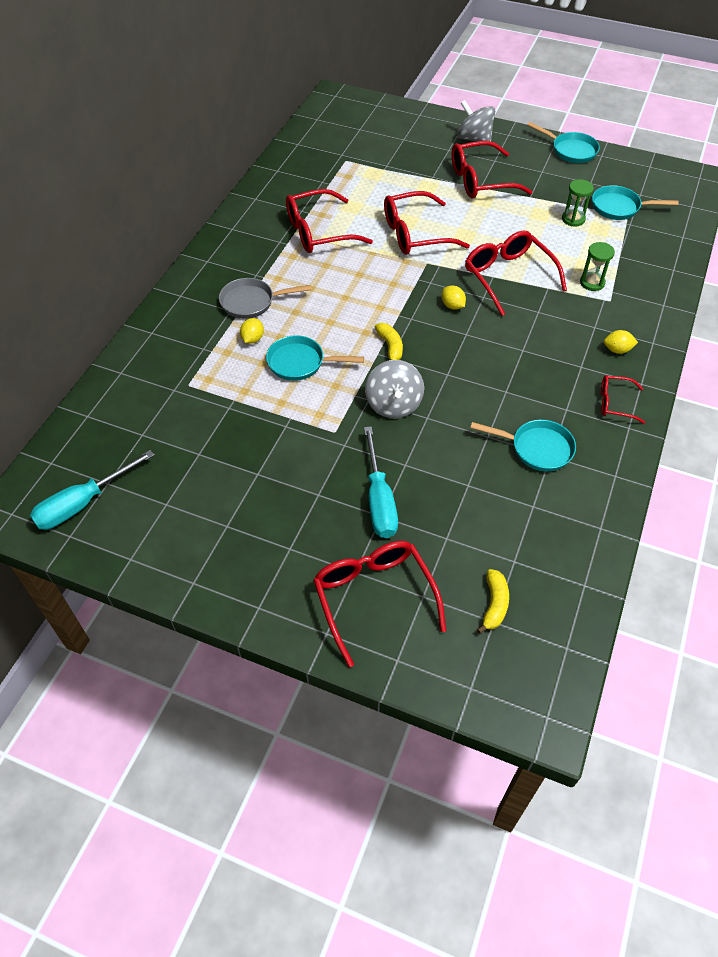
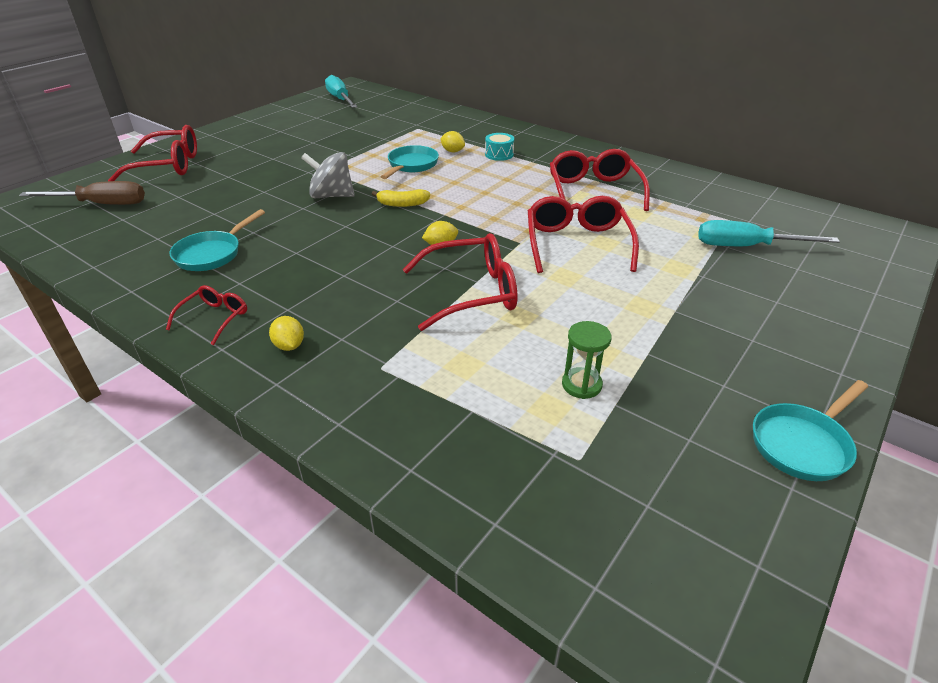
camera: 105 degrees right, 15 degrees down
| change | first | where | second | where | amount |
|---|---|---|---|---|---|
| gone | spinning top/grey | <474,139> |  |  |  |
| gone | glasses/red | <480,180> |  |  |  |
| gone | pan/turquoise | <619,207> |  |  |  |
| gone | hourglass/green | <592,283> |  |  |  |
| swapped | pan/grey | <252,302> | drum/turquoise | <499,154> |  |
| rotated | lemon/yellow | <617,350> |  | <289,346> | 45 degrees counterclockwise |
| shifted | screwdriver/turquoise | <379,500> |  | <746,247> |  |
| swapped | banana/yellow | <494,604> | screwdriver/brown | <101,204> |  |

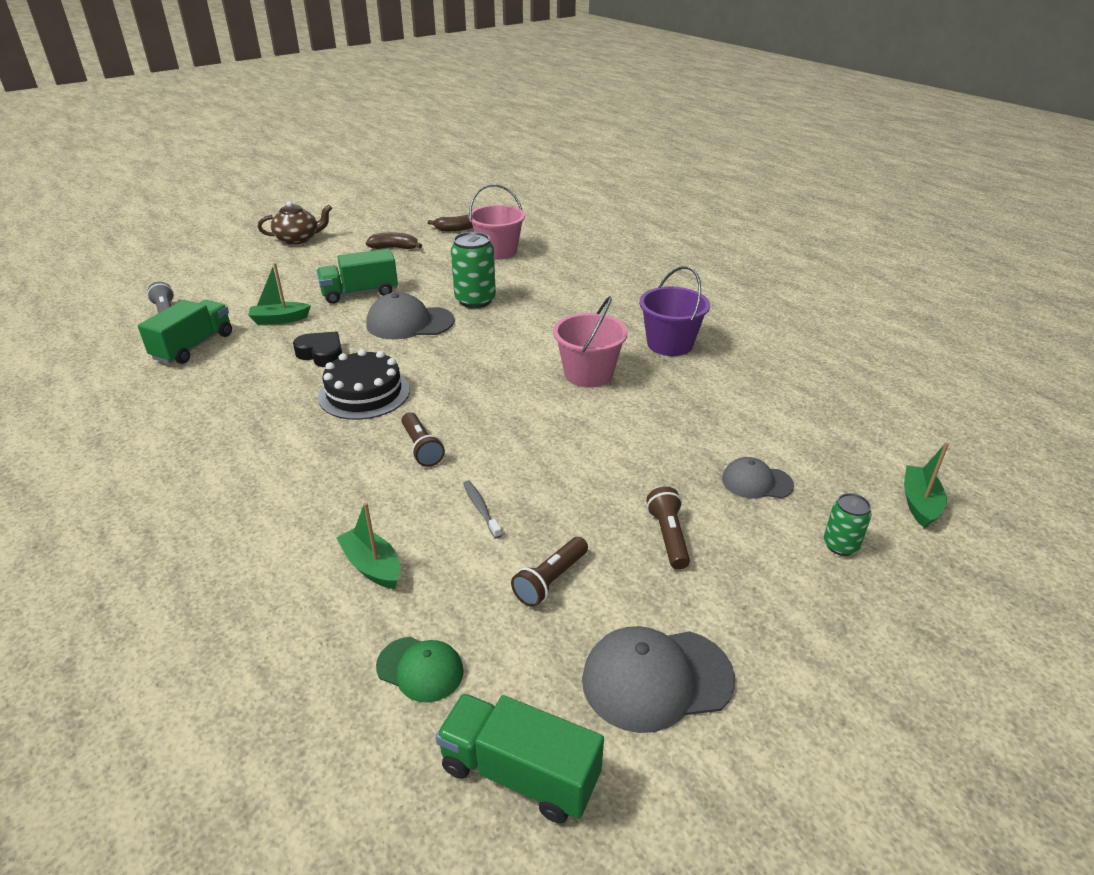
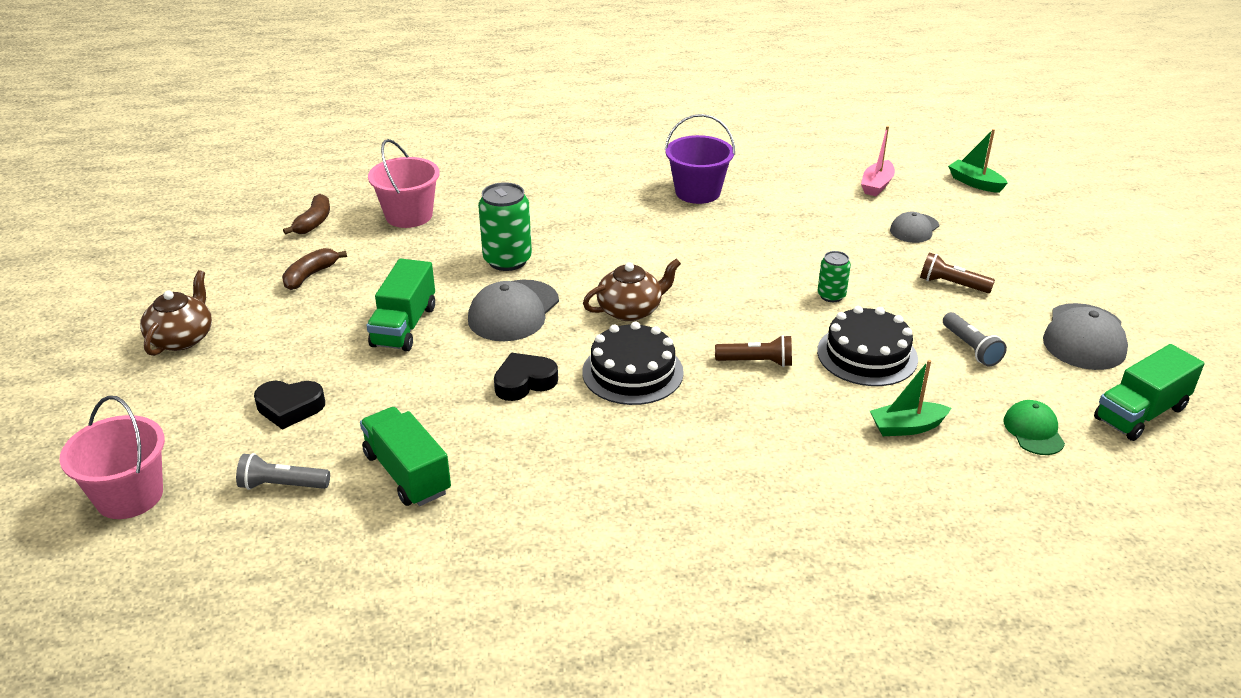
camera: 60 degrees left, 0 degrees up
| change | first | where | second | where | amount |
|---|---|---|---|---|---|
| gone | boat/green | <280,319> |  |  |  |
| shifted | bucket/pink | <588,374> |  | <129,496> |  |
| swapped | toothbrush/grey | <481,509> | cake/black | <867,355> |  |
| shifted | can/green | <840,545> |  | <831,295> |  |
| repainted | flashlight/brown | <550,580> | flashlight/grey | <971,348> |  |
| rotated | cap/green | <420,669> |  | <1033,431> | 60 degrees counterclockwise |
| new |  |  | boat/pink | <876,185> |  |
| new |  |  | teapot/brown | <630,310> |  |
| new |  |  | heart/black | <290,408> |  |

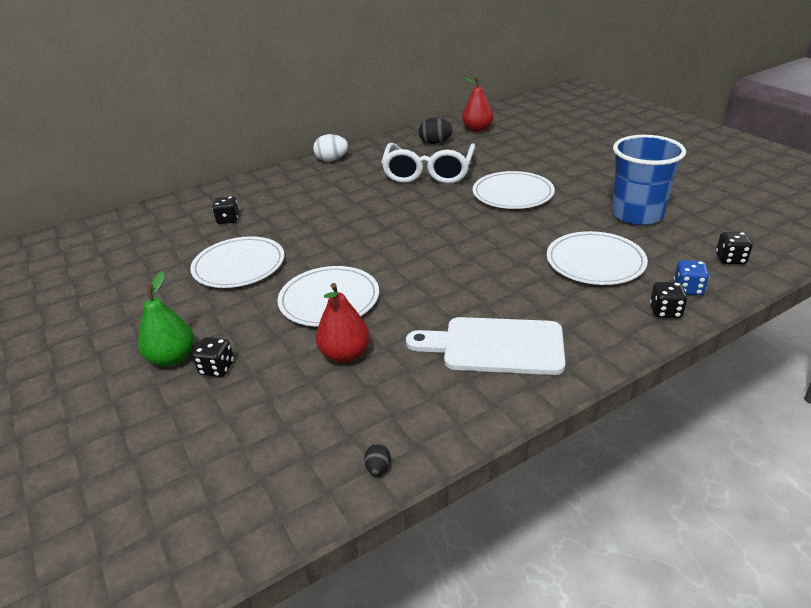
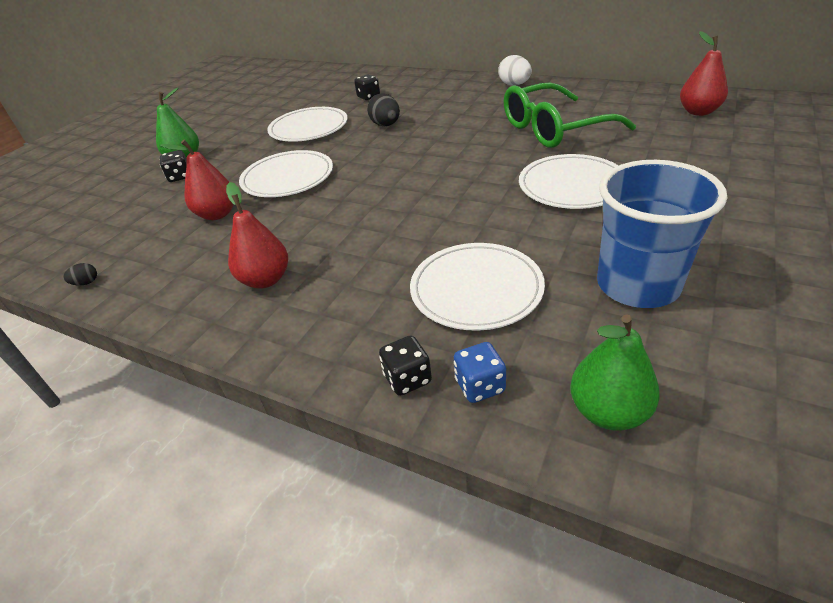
camera: 60 degrees right, 5 degrees up
| change | first | where | second | where | amount |
|---|---|---|---|---|---|
| shifted | egg/black | <435,143> |  | <386,125> |  |
| repainted | glasses/white | <428,172> | glasses/green | <554,129> |  |
| swapped | dice/black | <730,259> | pear/green | <608,411> |  |
| swapped | cutting board/white | <495,346> | pear/red | <266,280> |  |

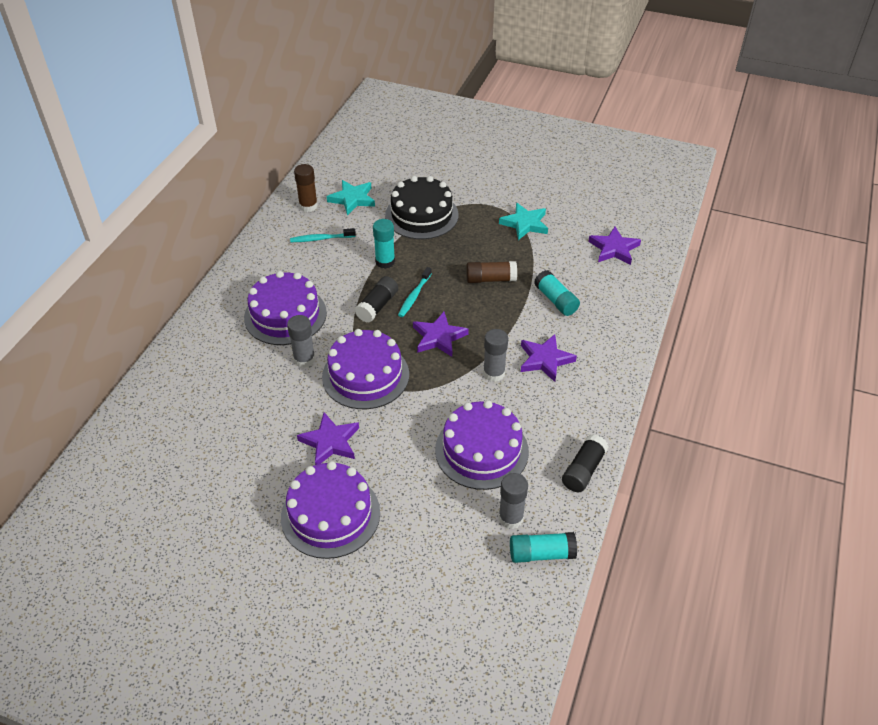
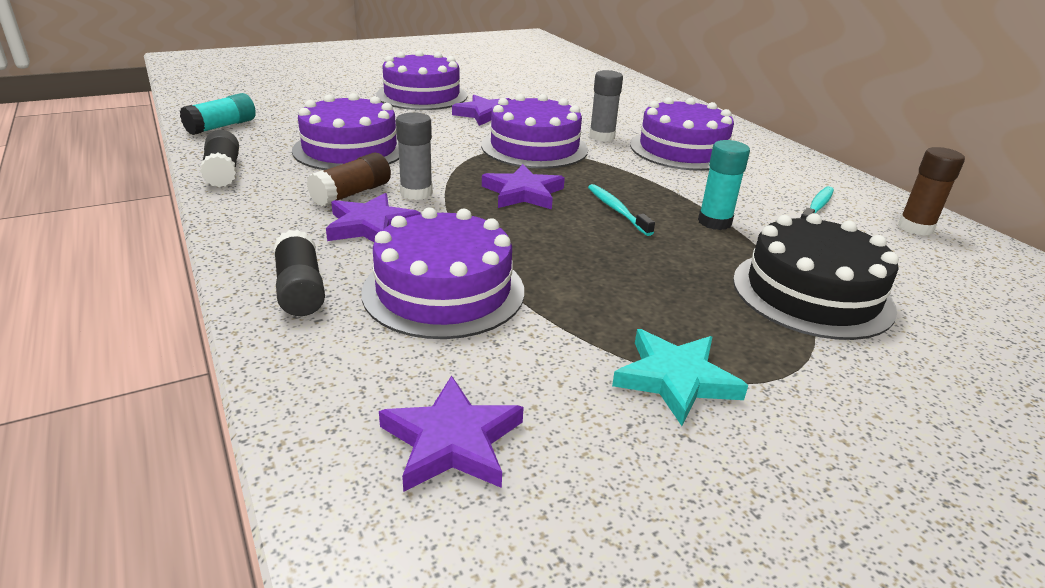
camera: 130 degrees right, 15 degrees down
| change | first | where | second | where | amount |
|---|---|---|---|---|---|
| gone | star/turquoise | <352,199> |  |  |  |
| shifted | glue stick/brown | <490,279> |  | <352,194> |  |
| swapped | glue stick/turquoise | <556,300> | cake/purple | <444,290> |  |
| shifted | glue stick/black | <377,306> |  | <300,289> |  |
| gone | glue stick/grey | <511,518> |  |  |  |

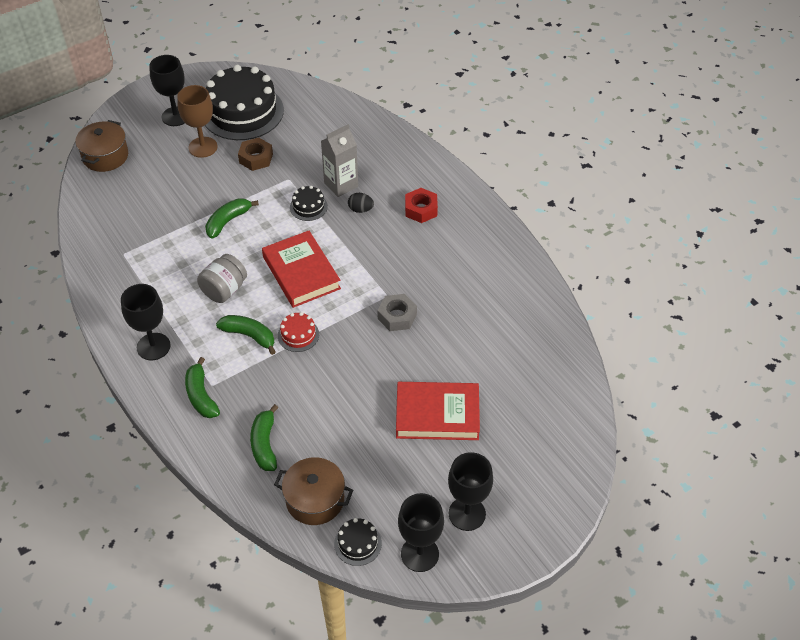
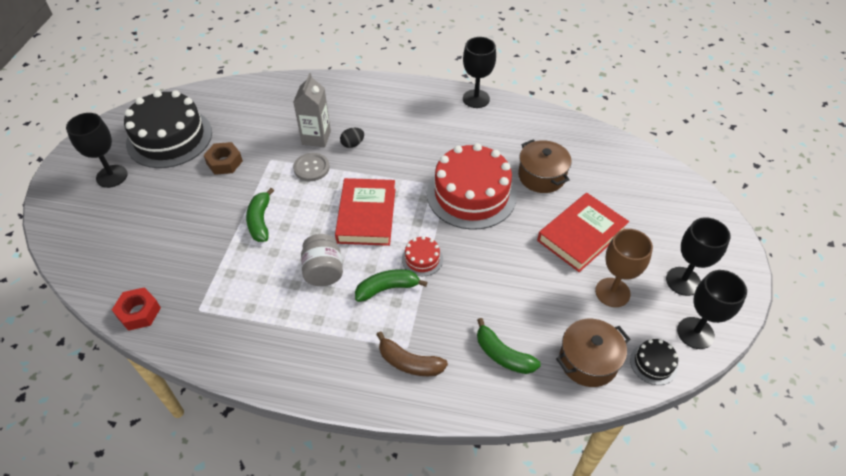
camera: 45 degrees left, 0 degrees up
| change | first | where | second | where | amount |
|---|---|---|---|---|---|
| shifted | goblet/brown | <203,147> |  | <612,292> |  |
| shifted | pot/brown | <105,156> |  | <541,176> |  |
| swapped | cake/black | <308,207> | button/grey | <311,168> |  |
| shifted | nut/red | <421,209> |  | <139,312> |  |
| rotated | book/red | <301,273> |  | <366,215> | 75 degrees clockwise |
| shifted | goblet/black | <153,346> |  | <476,99> |  |
| swapped | nut/grey | <397,316> | cake/red | <471,194> |  |
| repainted | banana/green | <201,395> | banana/brown | <409,362> |  |

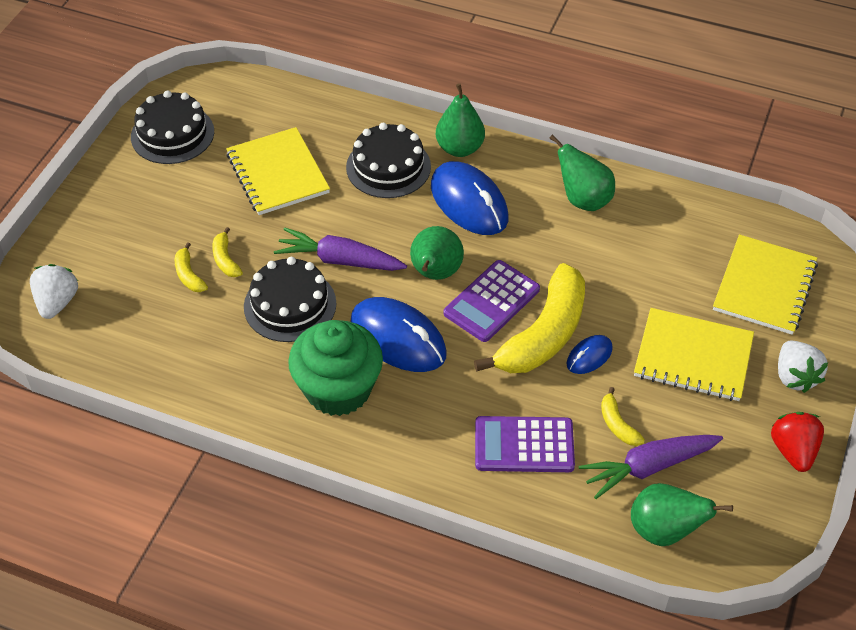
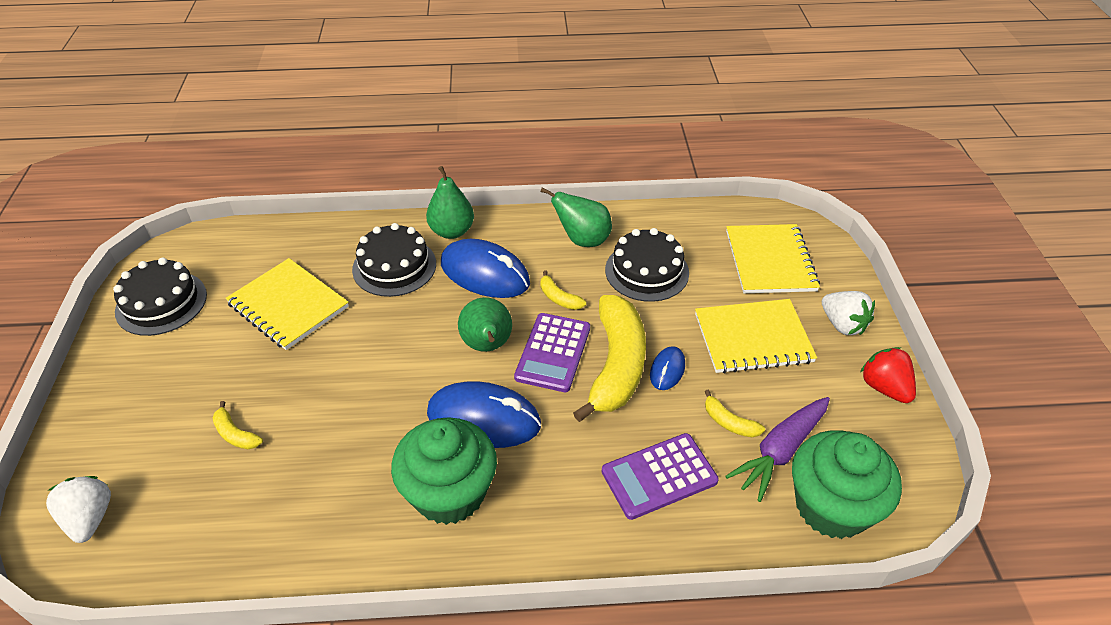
camera: 25 degrees left, 5 degrees down
| change | first | where | second | where | amount |
|---|---|---|---|---|---|
| shifted | banana/yellow | <225,259> |  | <559,298> |  |
| gone | carrot/purple | <340,260> |  |  |  |
| shifted | cake/black | <290,305> |  | <647,271> |  |
| swapped | pear/green | <664,530> | cupcake/green | <831,506> |  |

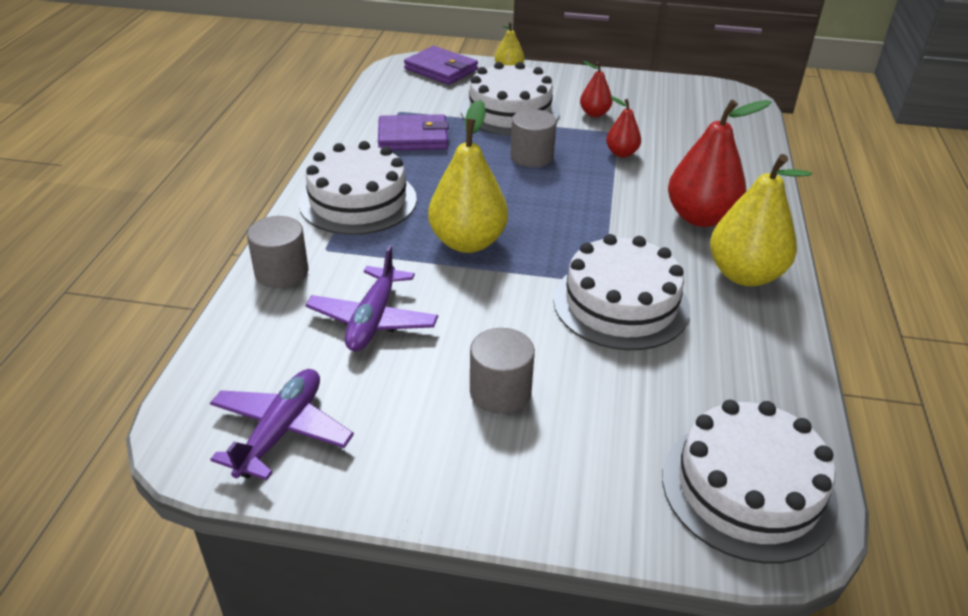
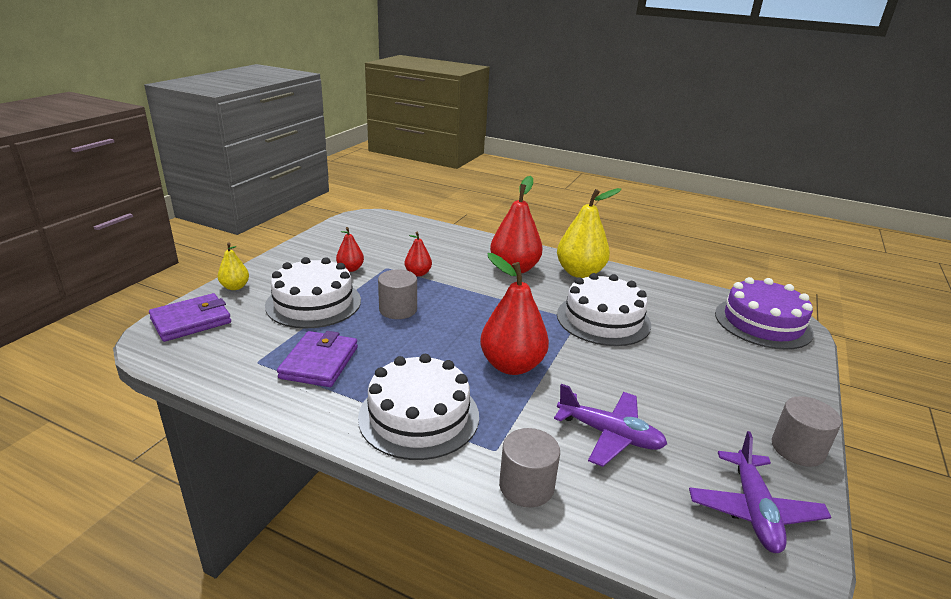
camera: 75 degrees left, 10 degrees down
| change | first | where | second | where | amount |
|---|---|---|---|---|---|
| repainted | pear/yellow | <468,242> | pear/red | <512,365> |  |
| shifted | cylinder/grey | <500,391> |  | <797,449> |  |
| rotated | plane/purple | <281,431> |  | <753,510> | 120 degrees counterclockwise |
| repainted | cake/white | <748,489> | cake/purple | <762,323> |  |

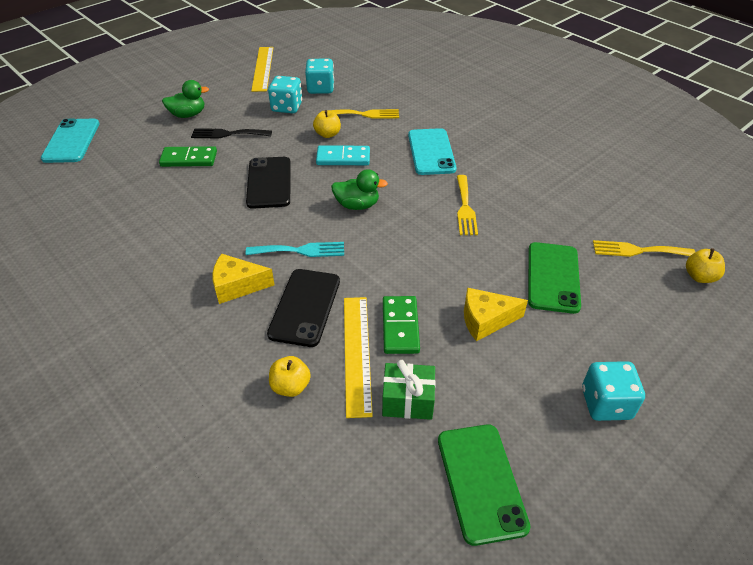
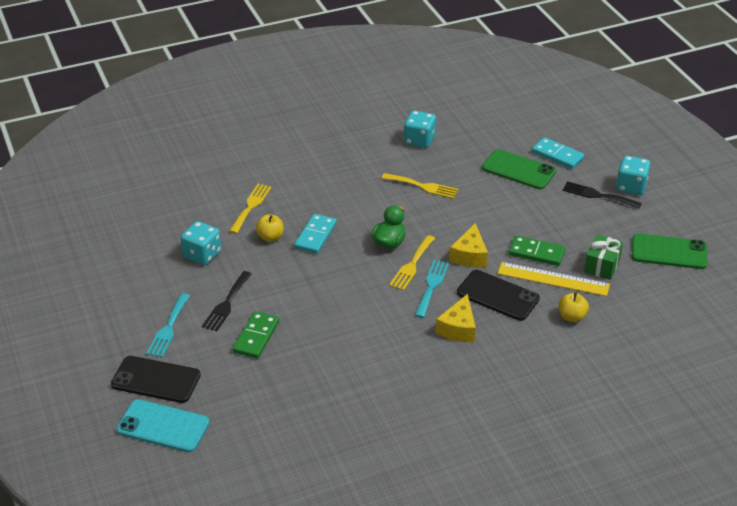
camera: 70 degrees left, 5 degrees down
| change | first | where | second | where | amount |
|---|---|---|---|---|---|
| gone | ruler/yellow | <263,68> |  |  |  |
| shifted | dice/turquoise | <320,88> |  | <419,140> |  |
| swapped | duck/green | <188,115> | fork/turquoise | <168,328> |  |
| gone | phone/turquoise | <431,152> |  |  |  |
| shifted | phone/black | <269,183> |  | <156,380> |  |
| shifted | fork/yellow | <638,250> |  | <412,265> |  |
| gone | apple/yellow | <699,277> |  |  |  |
| shifted | cheese/yellow | <486,320> |  | <469,255> |  |
| new |  |  | domino/turquoise | <557,155> |  |
| new |  |  | fork/black | <598,195> |  |

